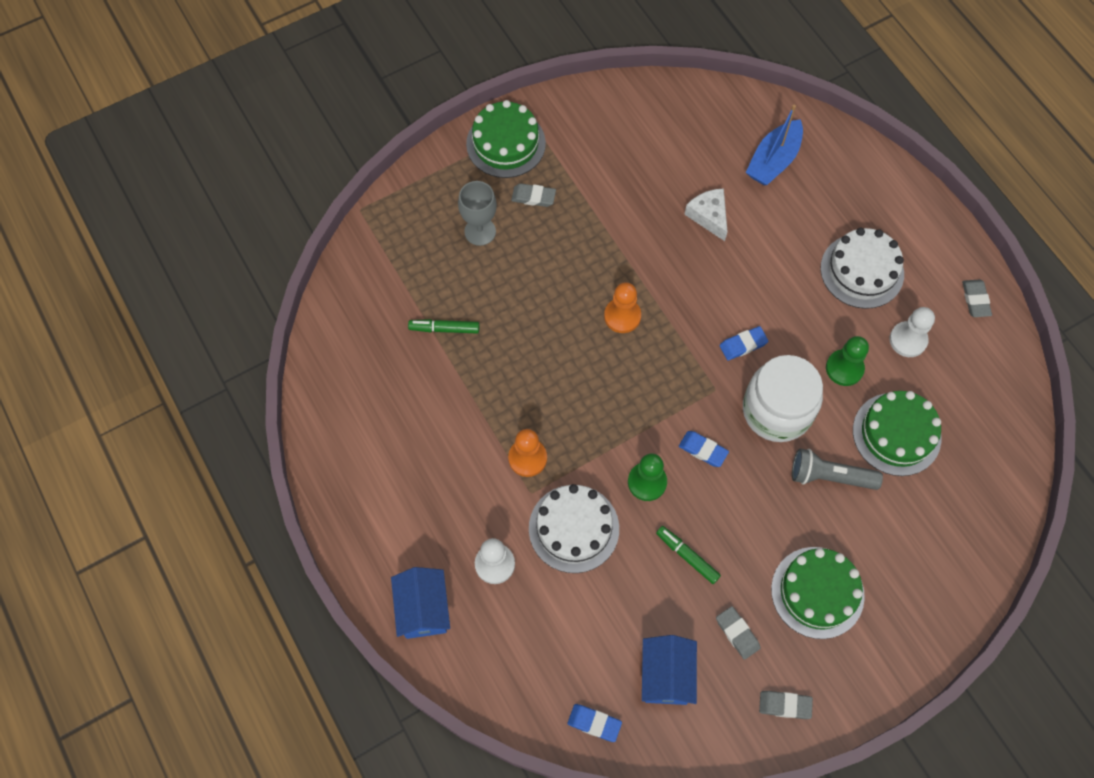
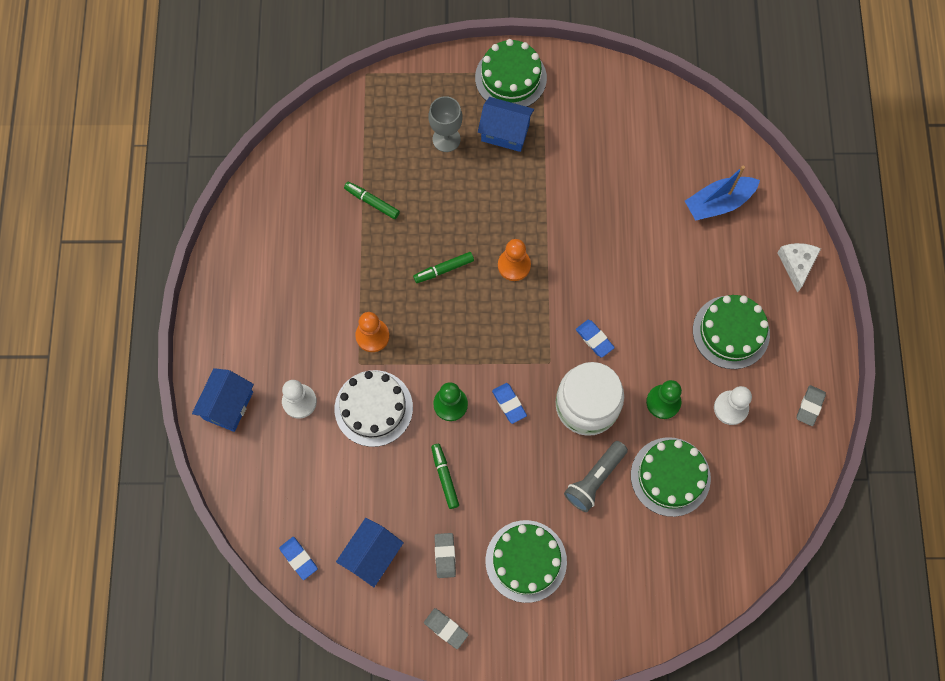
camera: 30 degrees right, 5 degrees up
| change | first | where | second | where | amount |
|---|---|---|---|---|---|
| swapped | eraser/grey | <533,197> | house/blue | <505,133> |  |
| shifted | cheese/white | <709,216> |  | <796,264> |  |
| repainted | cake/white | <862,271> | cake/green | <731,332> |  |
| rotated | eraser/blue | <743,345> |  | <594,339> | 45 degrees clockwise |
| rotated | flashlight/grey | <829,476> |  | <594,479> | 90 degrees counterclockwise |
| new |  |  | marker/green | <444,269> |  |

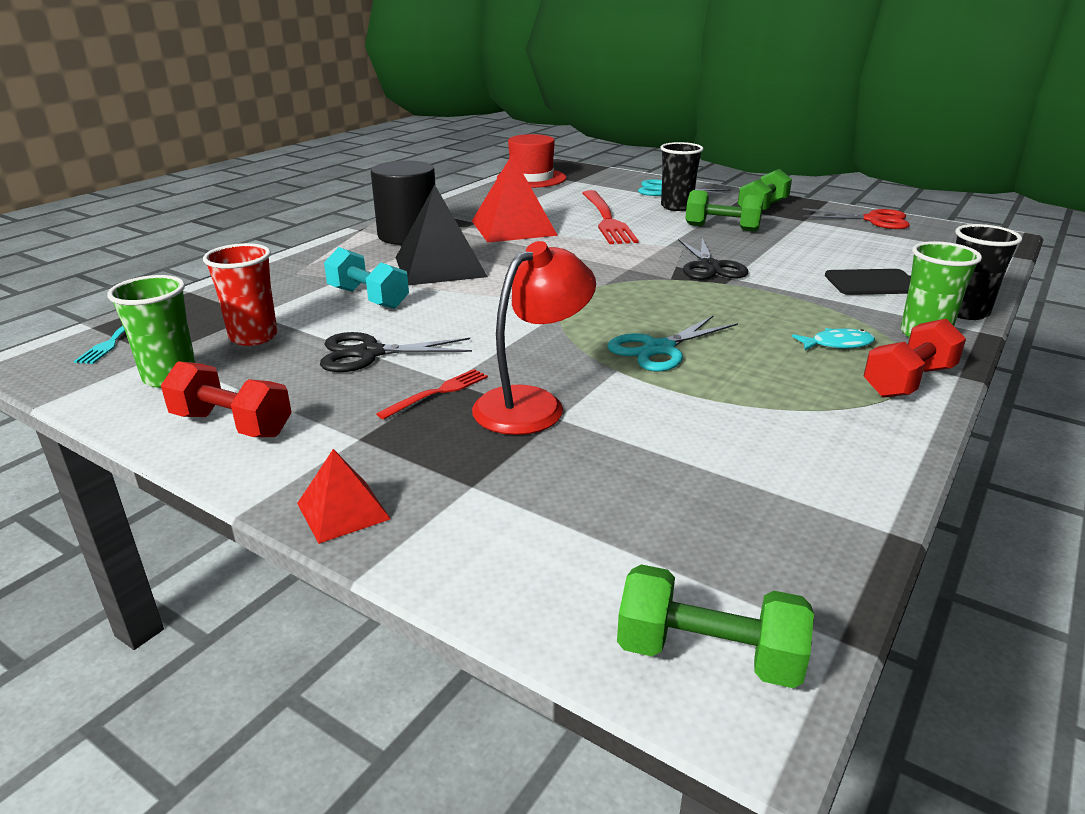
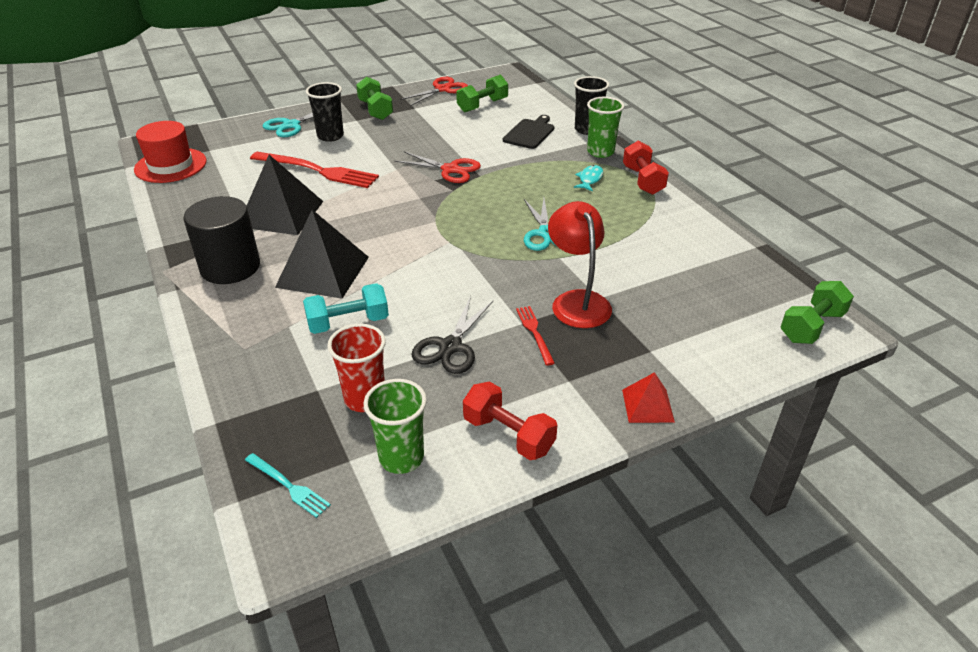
camera: 60 degrees left, 10 degrees up
| change | first | where | second | where | amount |
|---|---|---|---|---|---|
| repainted | pyramid/red | <513,228> | pyramid/black | <281,213> |  |
| shifted | dumbbell/green | <722,228> |  | <482,105> |  |
| repainted | scissors/black | <710,267> | scissors/red | <450,169> |  |
| rotated | dumbbell/red | <232,424> |  | <508,435> | 75 degrees clockwise |

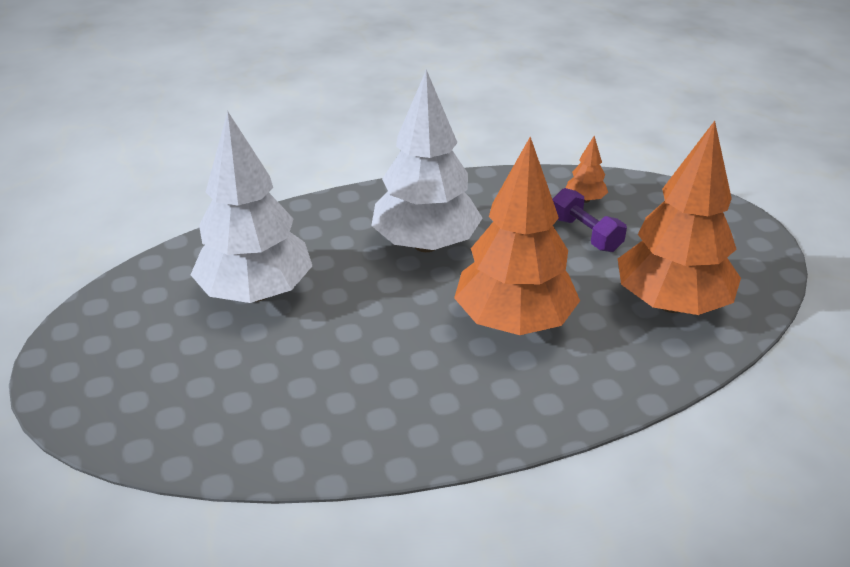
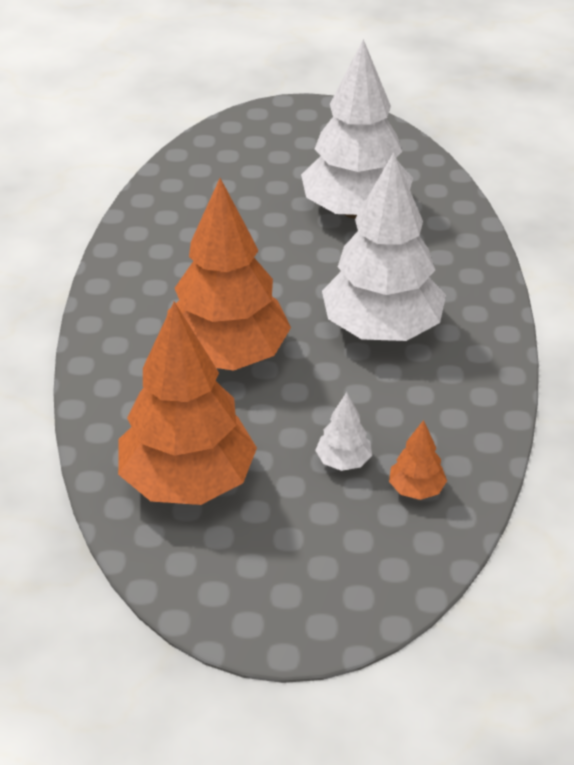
camera: 110 degrees right, 5 degrees up
| change | first | where | second | where | amount |
|---|---|---|---|---|---|
| swapped | dumbbell/purple | <585,234> | tree/white | <343,461> |  |

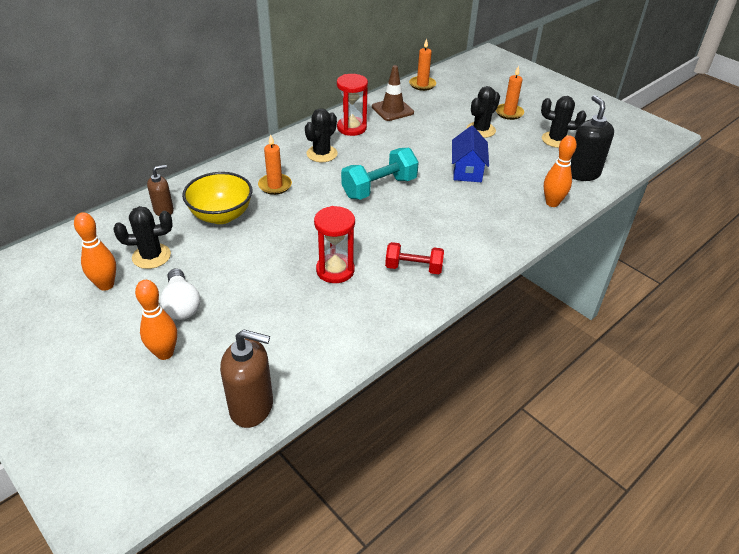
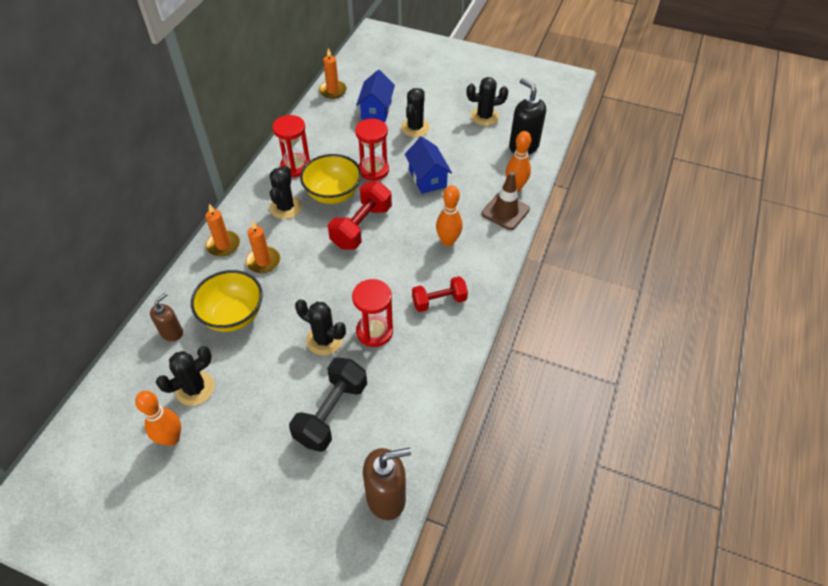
camera: 25 degrees left, 10 degrees up
| change | first | where | second | where | amount |
|---|---|---|---|---|---|
| shifted | traffic cone/brown | <392,110> |  | <505,211> |  |
| shifted | candle/orange | <509,113> |  | <223,245> |  |
| repainted | dumbbell/turquoise | <379,188> | dumbbell/red | <361,227> |  |
| gone | light bulb/white | <181,305> |  |  |  |
| shifted | bowling pin/orange | <164,353> |  | <448,241> |  |
| new |  |  | house/blue | <376,110> |  |
| new |  |  | hourglass/red | <373,170> |  |
| new |  |  | bowl/yellow | <333,194> |  |
| new |  |  | cactus/black | <324,340> |  |
| new |  |  | dumbbell/black | <331,413> |  |

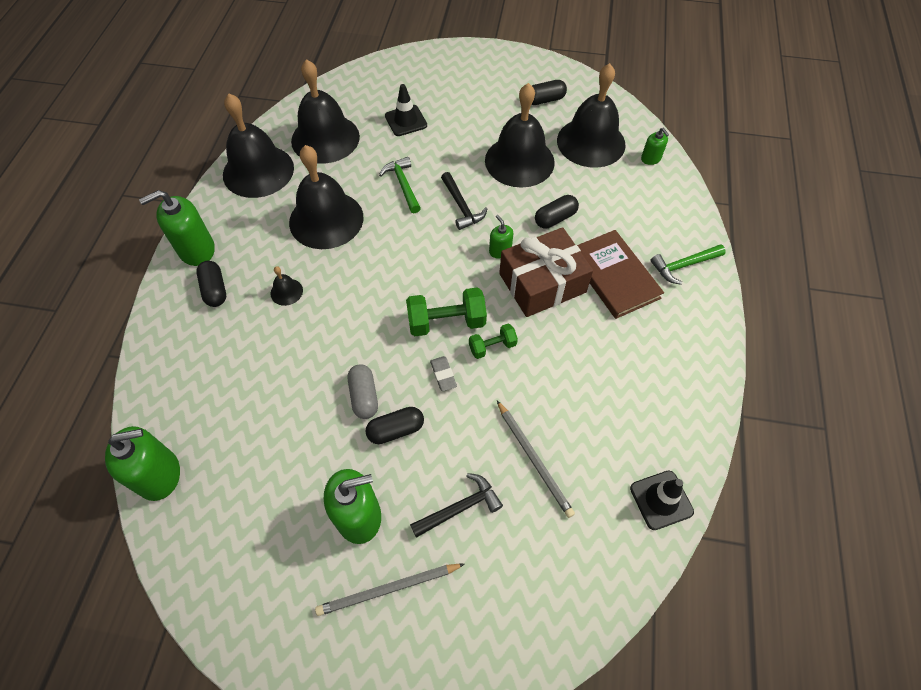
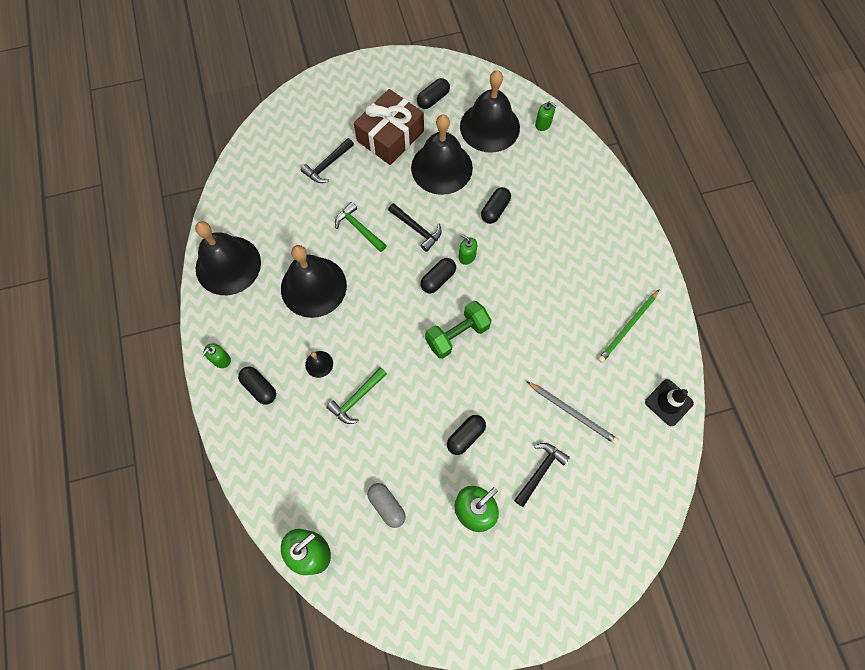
camera: 25 degrees left, 10 degrees up
| change | first | where | second | where | amount |
|---|---|---|---|---|---|
| gone | bell/black | <325,138> |  |  |  |
| swapped | traffic cone/black | <406,121> | hammer/black | <327,165> |  |
| scaled | soap dispenser/green | <196,250> |  | <221,359> | x0.52 |
| shifted | gift/brown | <542,283> |  | <390,136> |  |
| gone | book/brown | <613,276> |  |  |  |
| shifted | hammer/green | <683,266> |  | <357,399> |  |
| gone | dumbbell/green | <492,347> |  |  |  |
| gone | eraser/grey | <443,375> |  |  |  |
| shifted | capsule/grey | <364,396> |  | <387,506> |  |
| gone | pencil/grey | <388,589> |  |  |  |
| new |  |  | capsule/black | <438,279> |  |
| new |  |  | pencil/green | <627,327> |  |

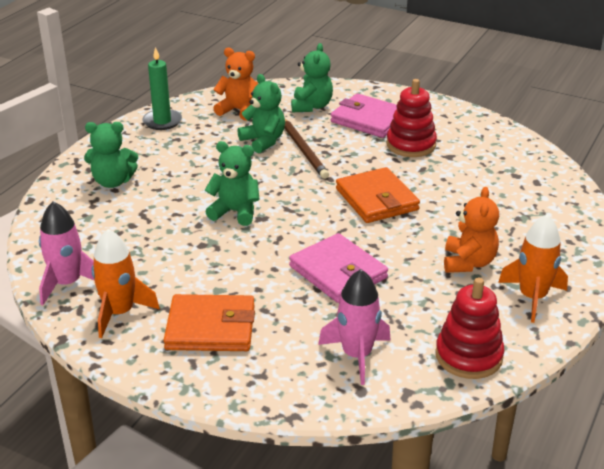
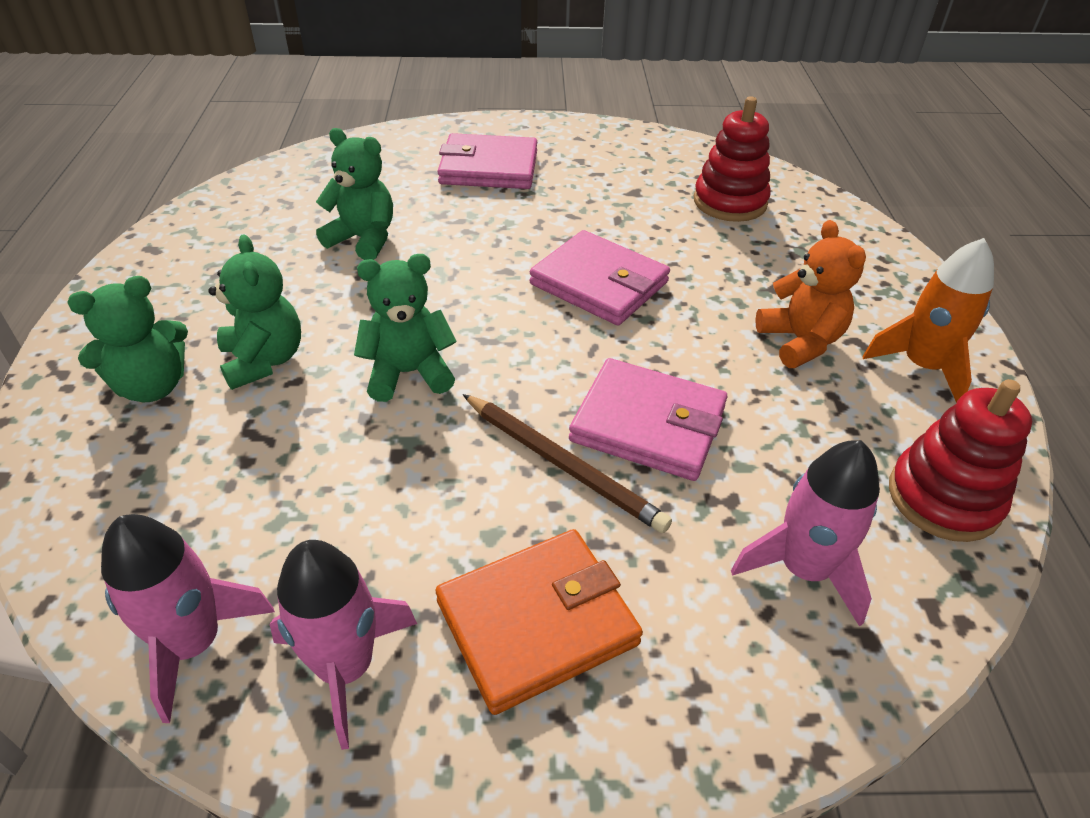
camera: 30 degrees left, 10 degrees up
| change | first | where | second | where | amount |
|---|---|---|---|---|---|
| shifted | teddy bear/green | <311,106> |  | <264,360> |  |
| gone | candle/green | <162,121> |  |  |  |
| gone | teddy bear/orange | <239,110> |  |  |  |
| shifted | stacking toy/red | <411,145> |  | <730,202> |  |
| shifted | pencil/brown | <303,150> |  | <563,465> |  |
| repainted | wallet/orange | <377,199> | wallet/pink | <599,283> |  |
| repainted | rocket/orange | <119,313> | rocket/pink | <346,667> |  |

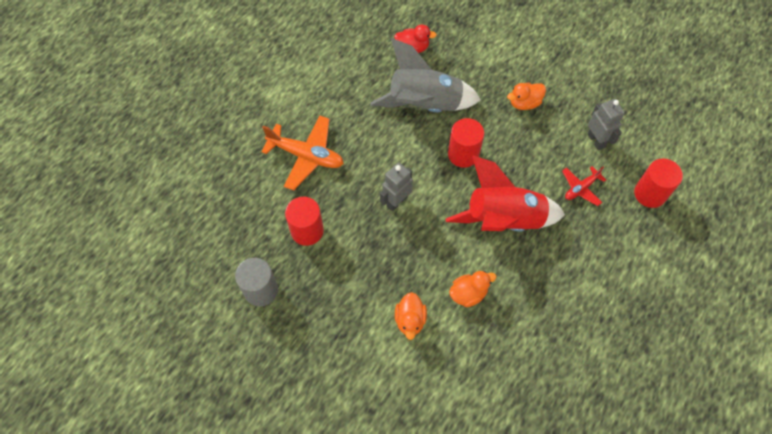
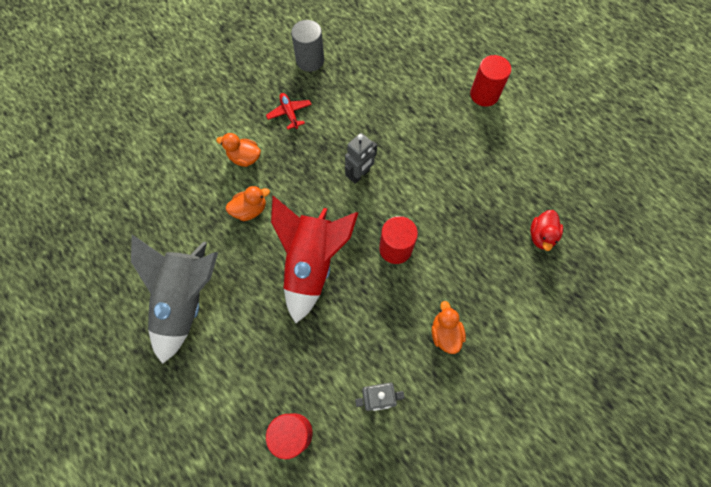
camera: 105 degrees right, 5 degrees up
| change | first | where | second | where | amount |
|---|---|---|---|---|---|
| shifted | rocket/grey | <424,104> |  | <187,300> |  |
| gone | plane/orange | <306,156> |  |  |  |
| rotated | robot/grey | <396,201> |  | <359,175> | 75 degrees clockwise |
| shifted | plane/red | <581,188> |  | <289,113> |  |
| shifted | cylinder/red | <307,230> |  | <484,94> |  |
| rotated | duck/orange | <468,293> |  | <250,210> | 105 degrees counterclockwise |

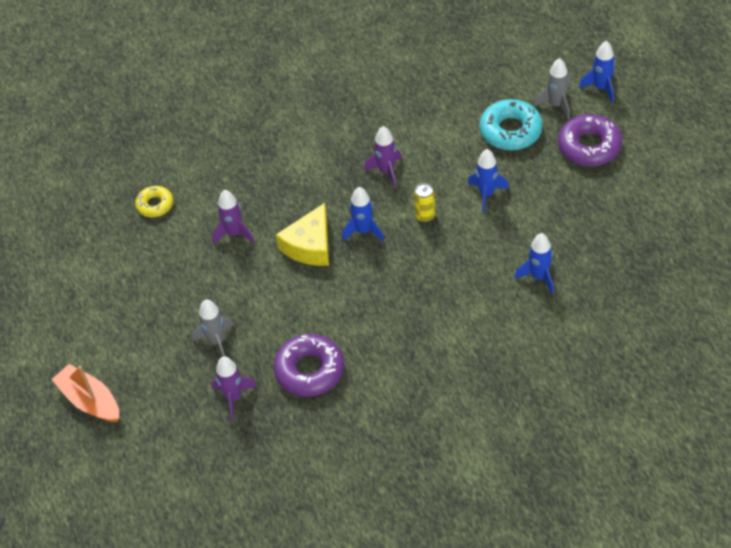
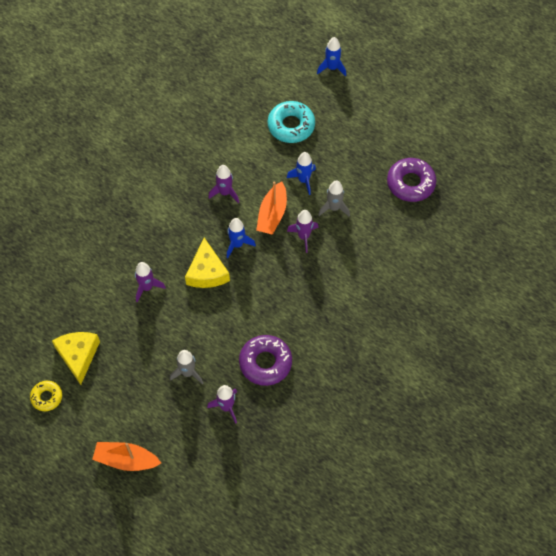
camera: 35 degrees left, 10 degrees up
| change | first | where | second | where | amount |
|---|---|---|---|---|---|
| shifted | rocket/grey | <556,105> |  | <334,208> |  |
| shifted | donut/purple | <589,146> |  | <410,183> |  |
| swapped | can/yellow | <425,216> | boat/orange | <272,214> |  |
| shifted | donut/yellow | <155,205> |  | <47,397> |  |
| gone | rocket/blue | <539,277> |  |  |  |
| new |  |  | rocket/purple | <303,236> |  |
| new |  |  | cheese/yellow | <78,356> |  |

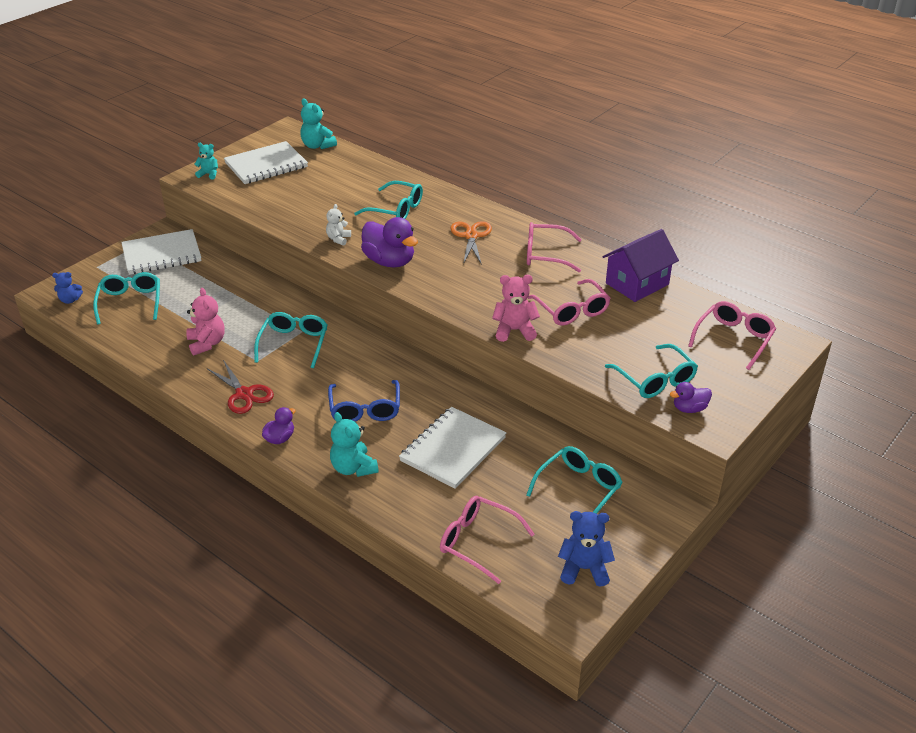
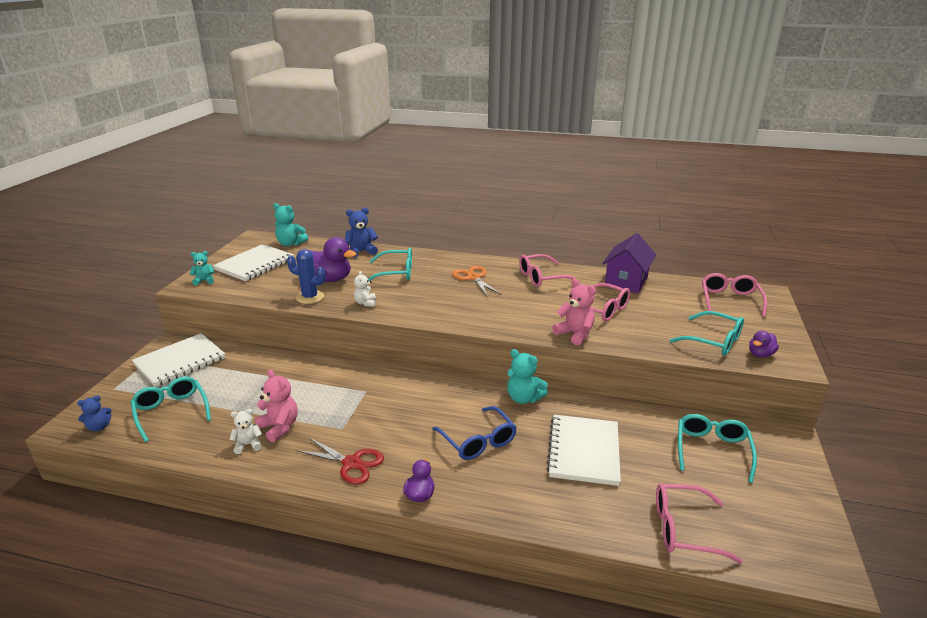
camera: 25 degrees left, 10 degrees down
| change | first | where | second | where | amount |
|---|---|---|---|---|---|
| shifted | duck/purple | <389,261> |  | <329,279> |  |
| rotated | teddy bear/pink | <514,330> |  | <575,334> | 75 degrees clockwise |
| gone | glasses/turquoise | <294,344> |  |  |  |
| shifted | teddy bear/turquoise | <353,468> |  | <524,398> |  |
| shifted | teddy bear/blue | <584,569> |  | <361,251> |  |
| new |  |  | cactus/blue | <310,297> |  |
| new |  |  | teddy bear/white | <248,445> |  |

